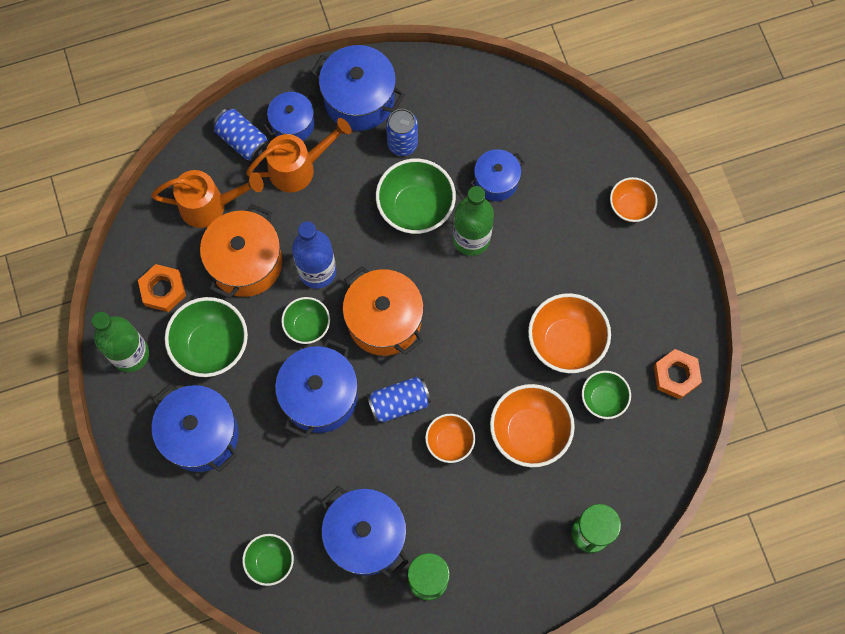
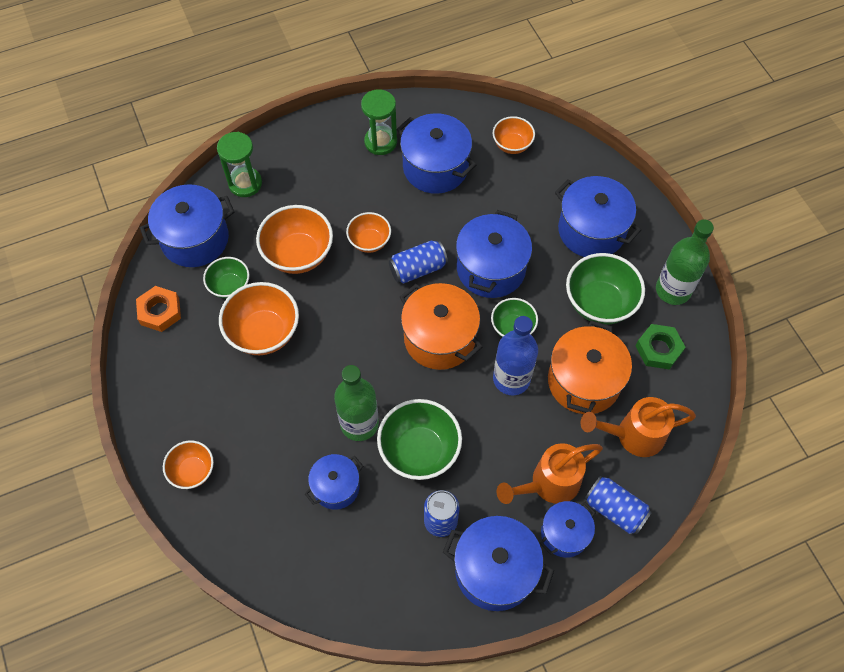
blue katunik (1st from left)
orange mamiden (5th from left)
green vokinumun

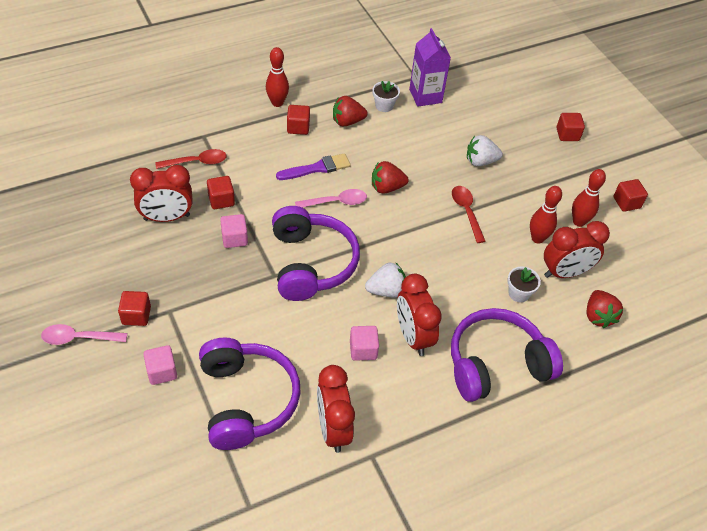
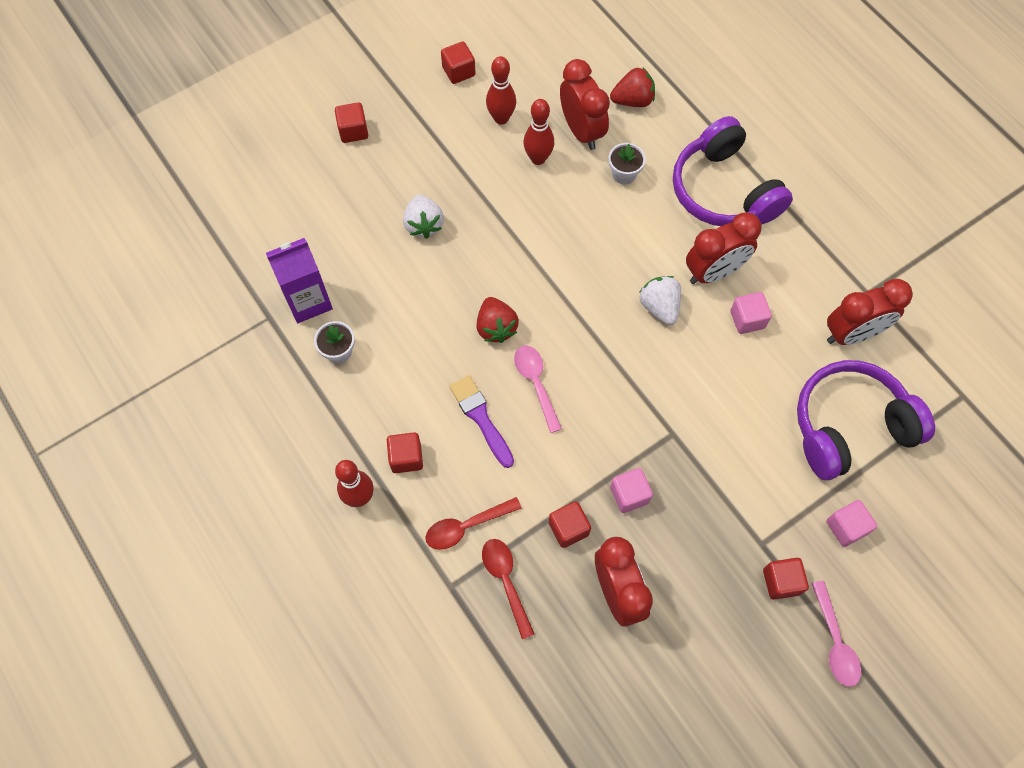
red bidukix (1st from left)
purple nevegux (2nd from left in the first image)
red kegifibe (1st from left in the first image)

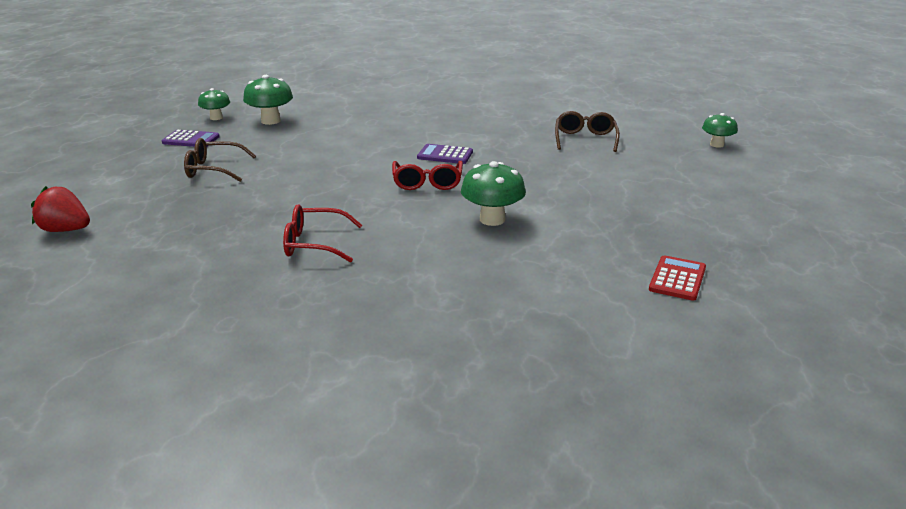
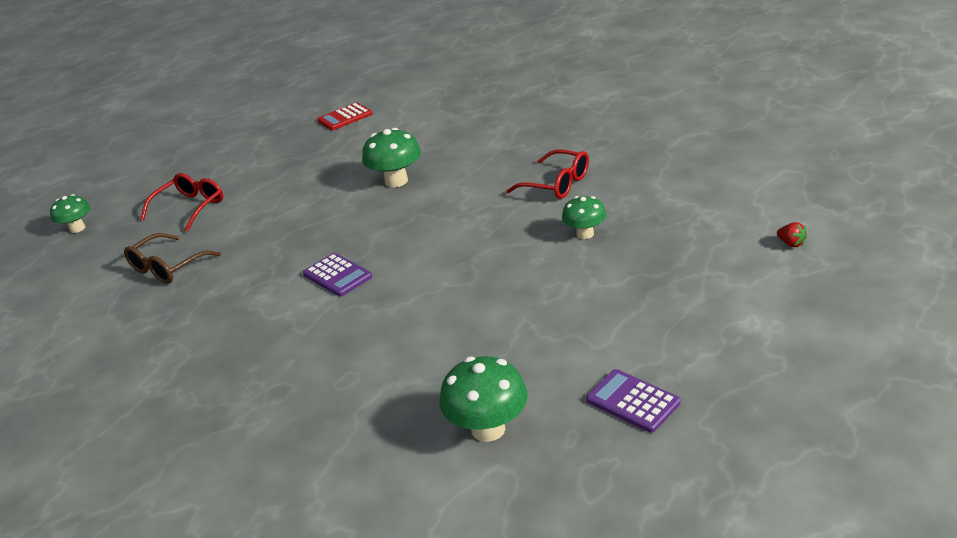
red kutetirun (1st from left)
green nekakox (4th from left)
red kegifibe
brown kutetirun (1st from left in the first image)

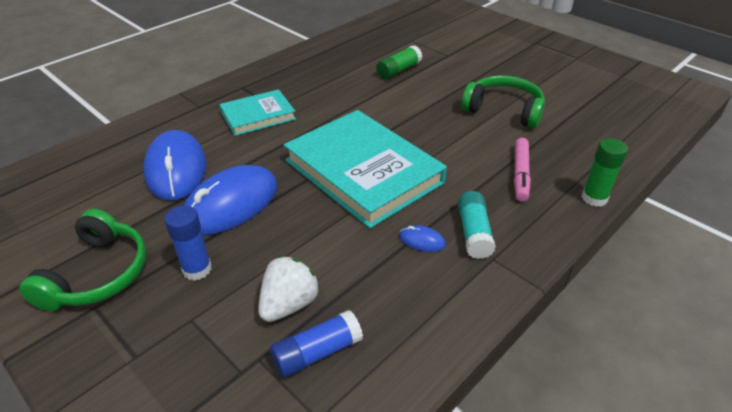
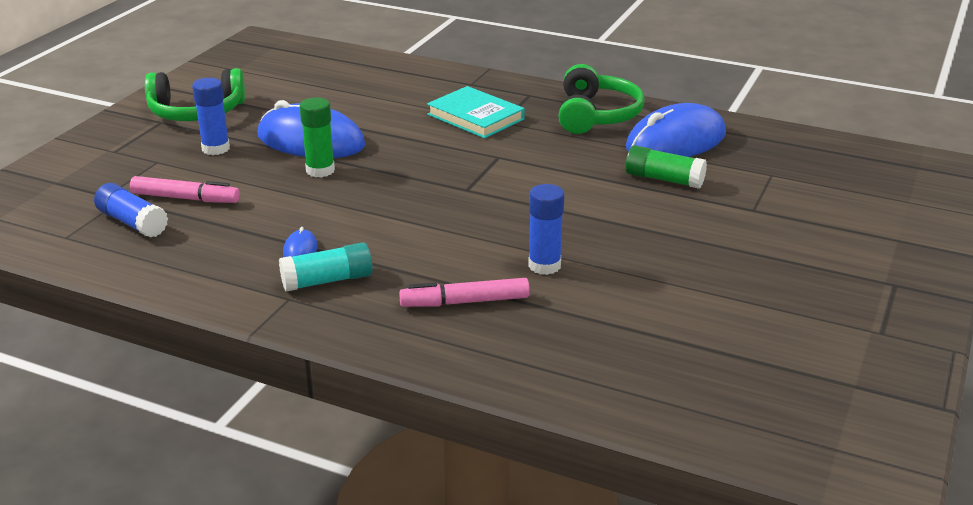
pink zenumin (1st from left)
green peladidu (1st from left)
blue peladidu (3rd from left)
green nevegux (2nd from left)
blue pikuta (3rd from left)
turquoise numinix (2nd from left in the first image)

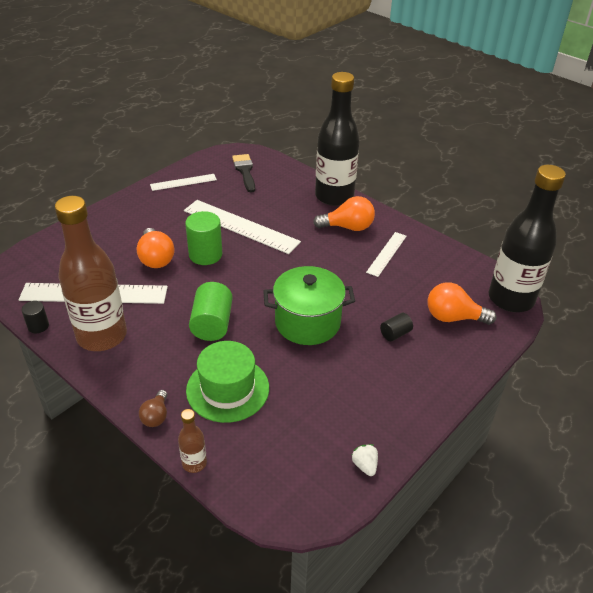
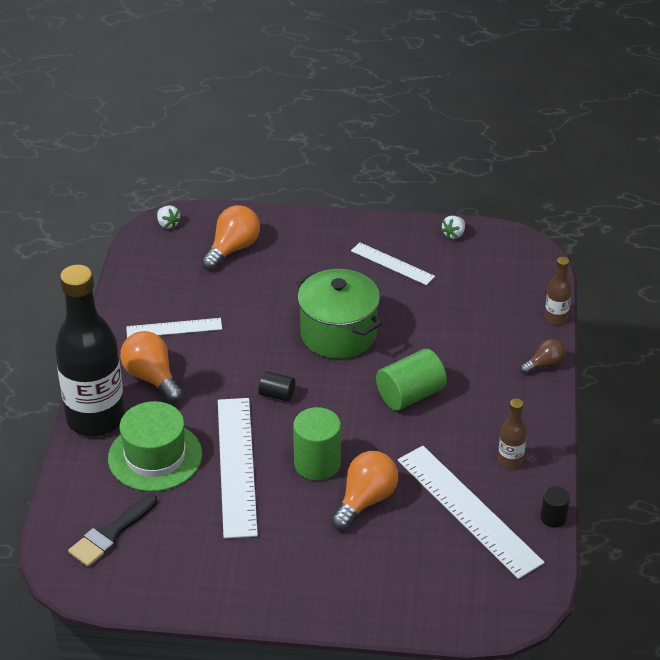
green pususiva
white kegifibe (1st from left)
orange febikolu (2nd from left)
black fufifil (1st from left)
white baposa (3rd from left)
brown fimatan (1st from left)

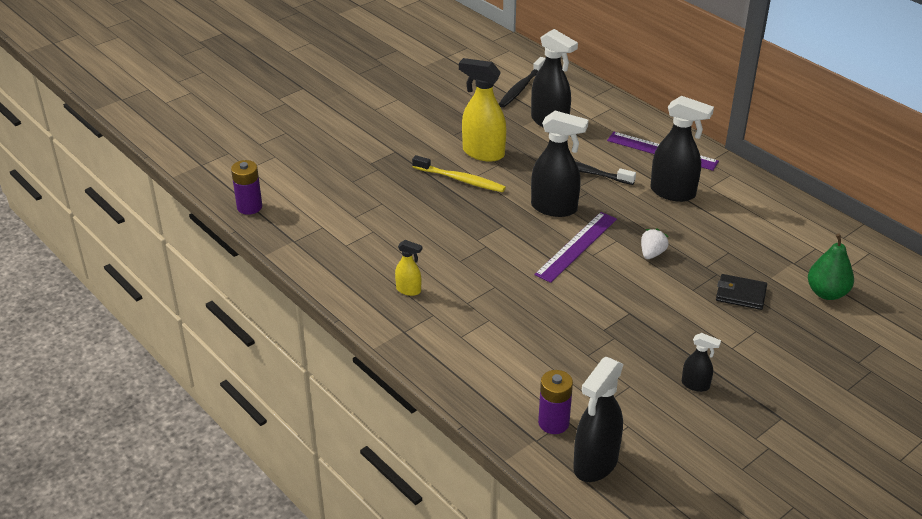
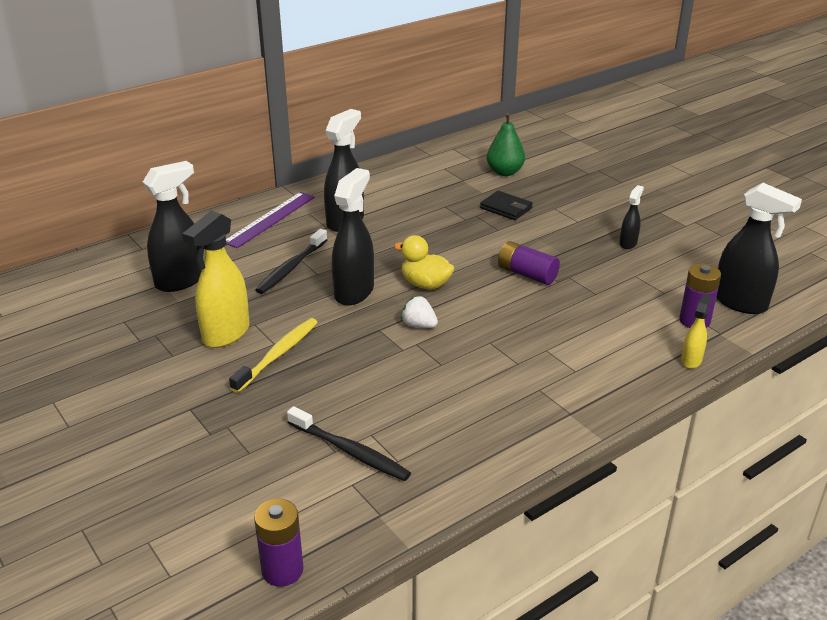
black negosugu (2nd from left)
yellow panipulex
white kegifibe
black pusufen
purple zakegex (2nd from left)
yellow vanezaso (2nd from left)

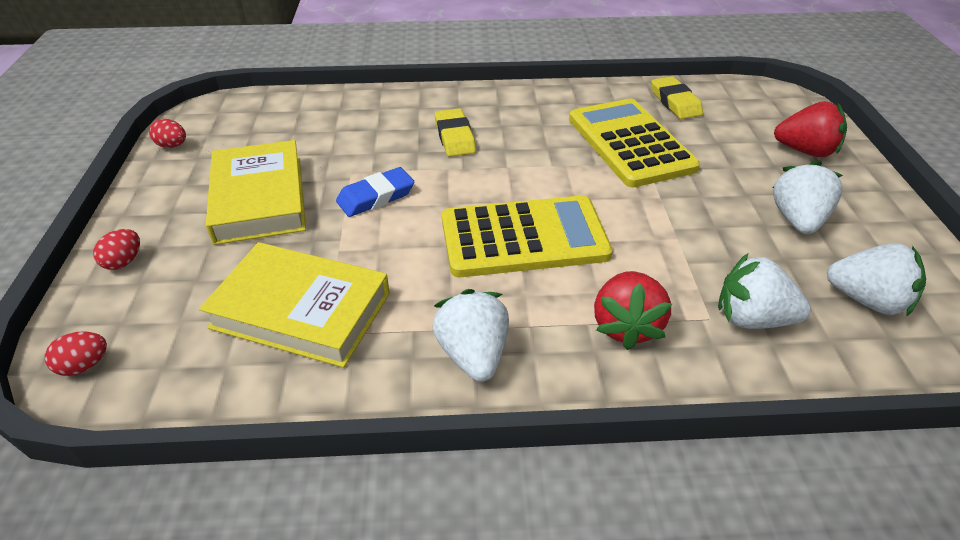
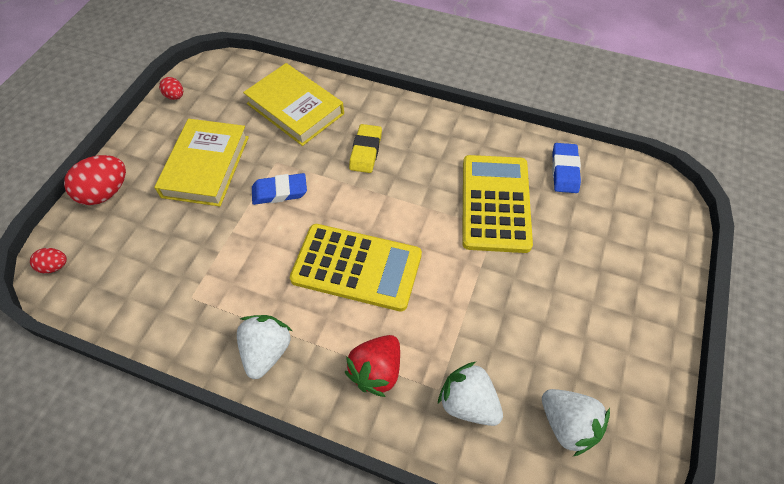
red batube (2nd from left)
yellow numinix (2nd from left)
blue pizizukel (2nd from left)
white kegifibe (3rd from left in the first image)
red kegifibe (2nd from left in the first image)

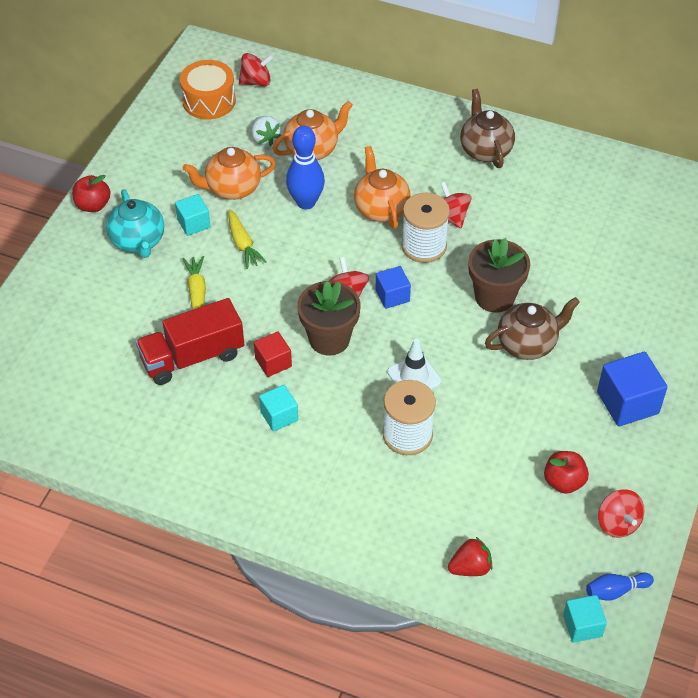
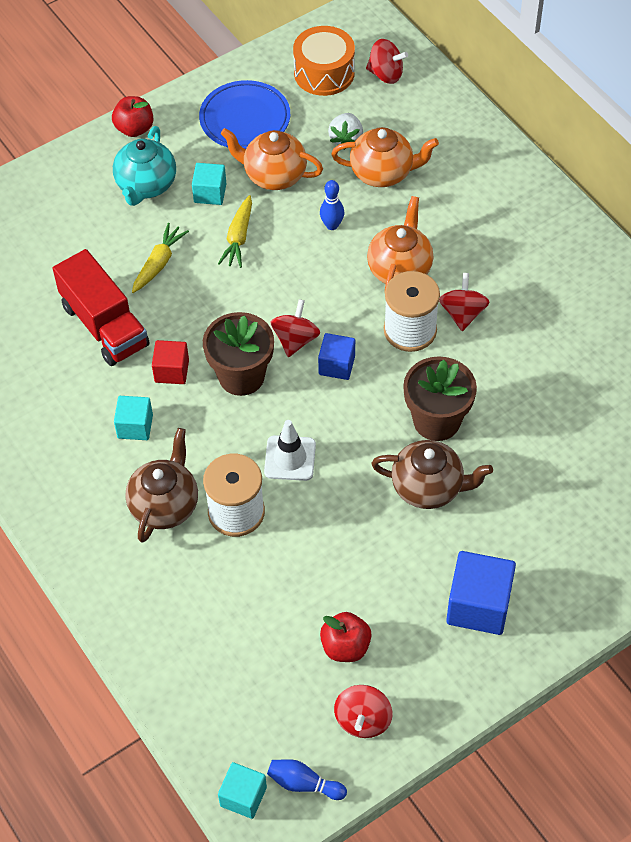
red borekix
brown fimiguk (1st from left)
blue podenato
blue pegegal (2nd from left)
red kegifibe

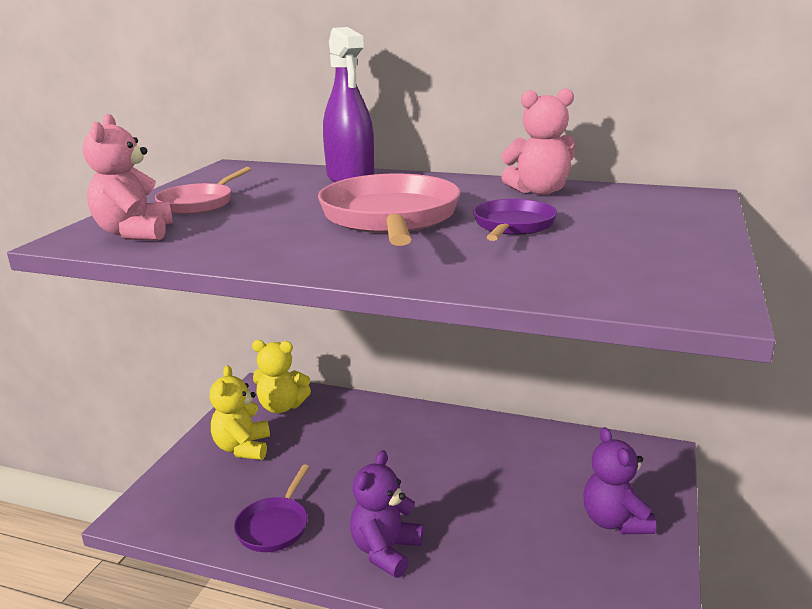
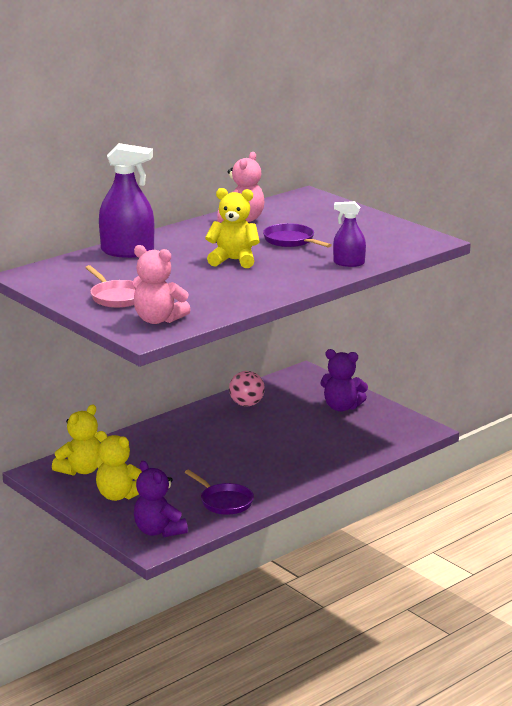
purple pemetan (1st from left)
yellow pemetan (3rd from left)
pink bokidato
purple vanezaso (2nd from left)

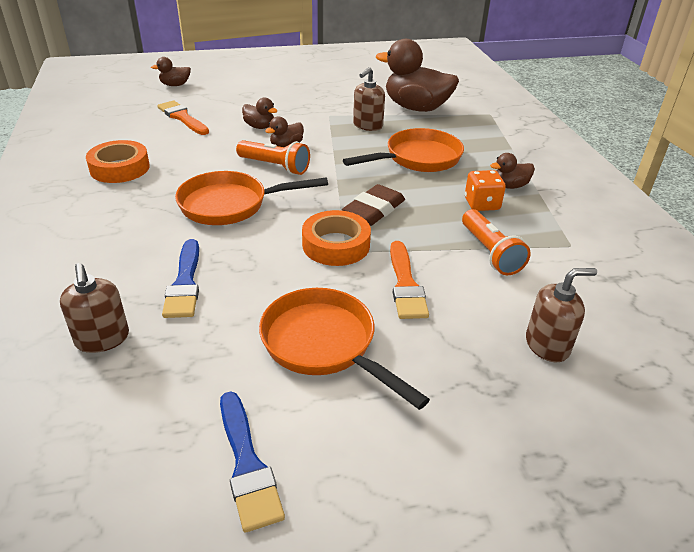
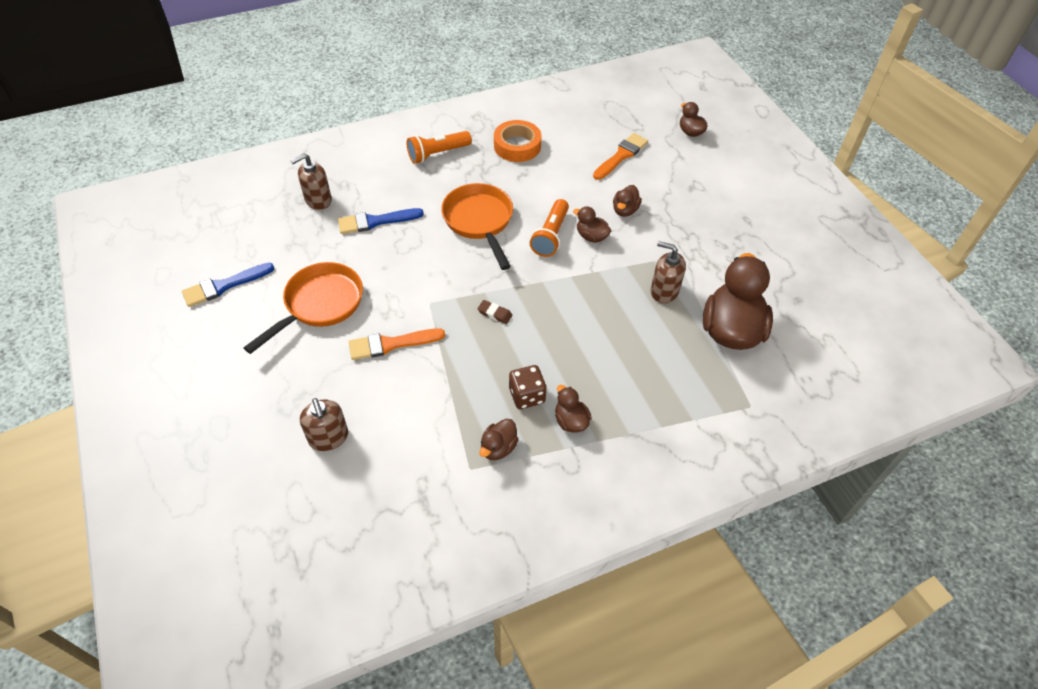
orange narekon (1st from left)
brown pizizukel
brown panipulex (1st from left)
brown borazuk
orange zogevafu (2nd from left in the first image)
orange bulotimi (3rd from left in the first image)

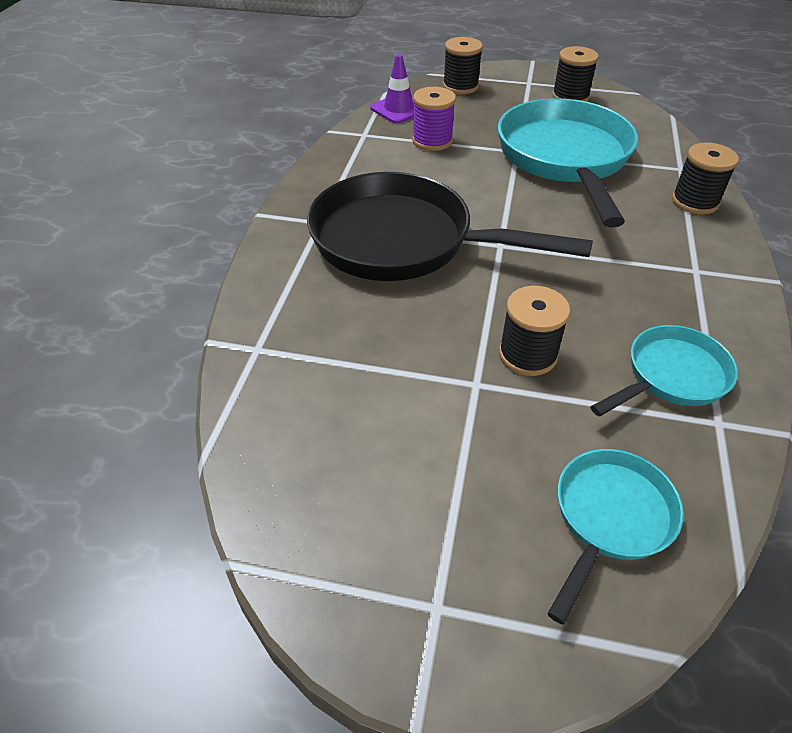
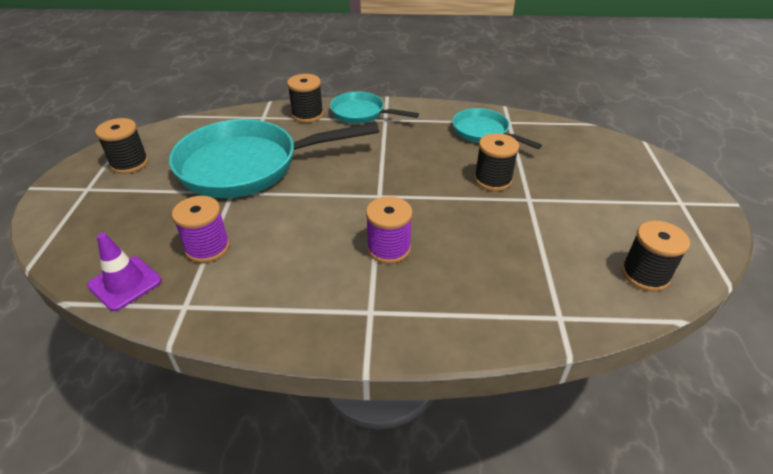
turquoise bulotimi (2nd from left)
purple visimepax (2nd from left)
black visimepax (4th from left)

